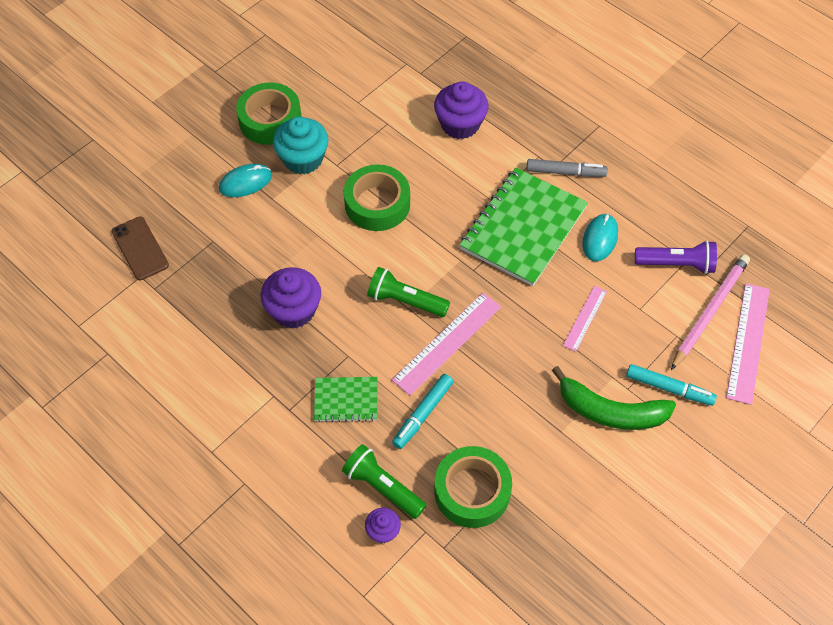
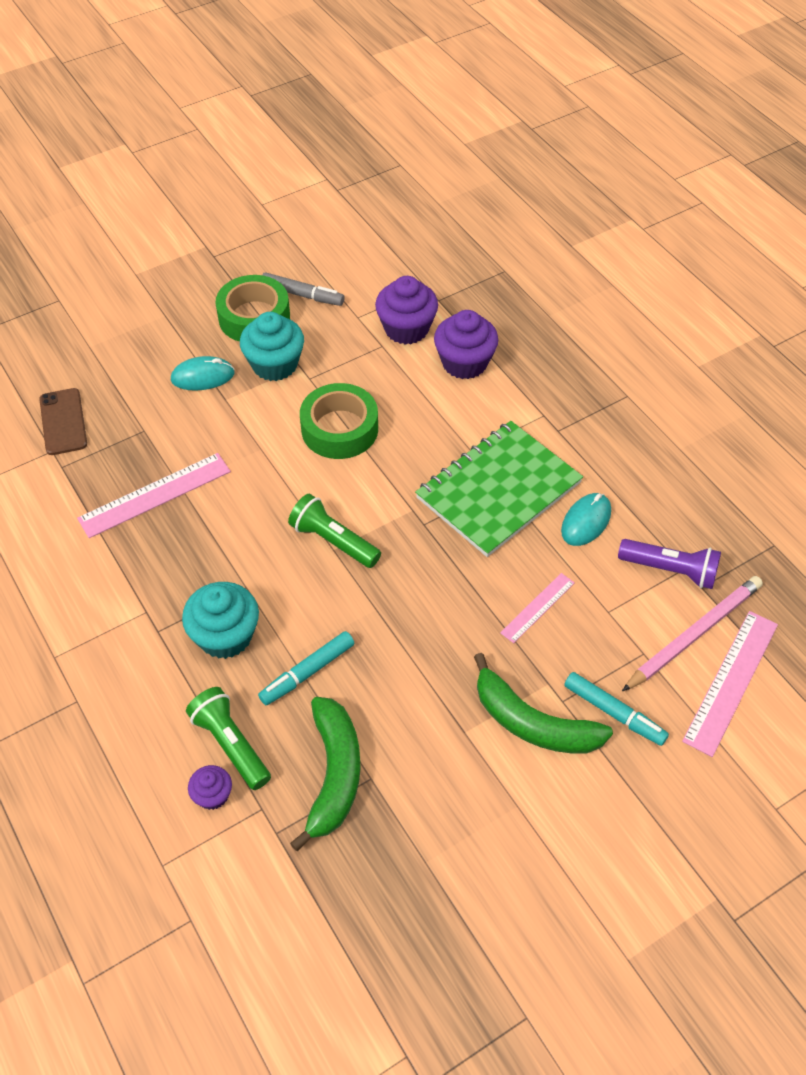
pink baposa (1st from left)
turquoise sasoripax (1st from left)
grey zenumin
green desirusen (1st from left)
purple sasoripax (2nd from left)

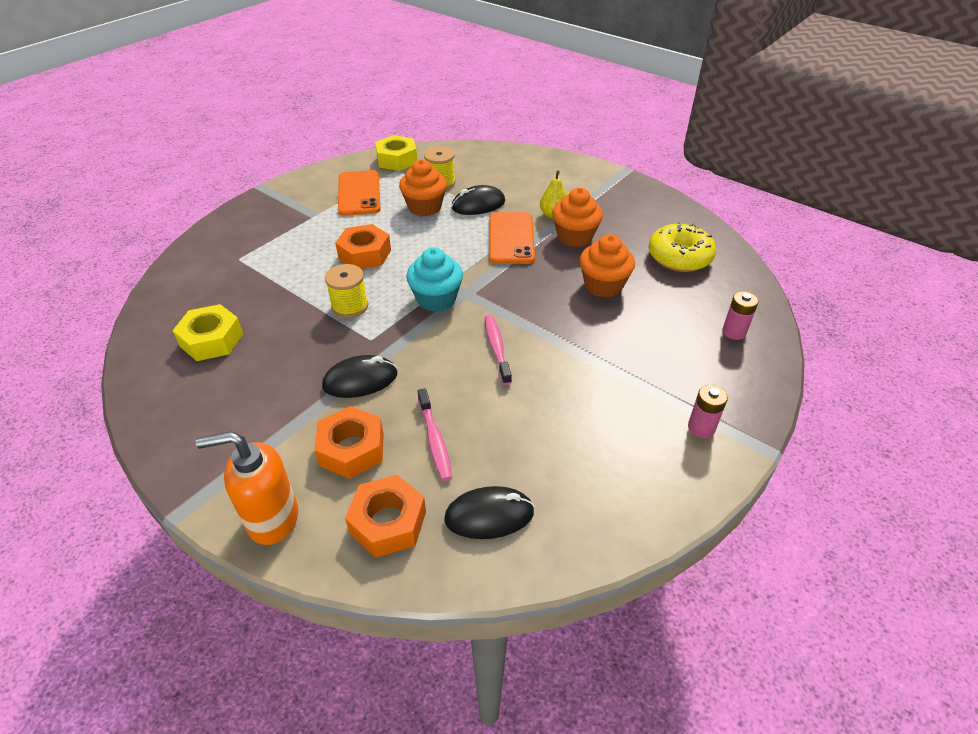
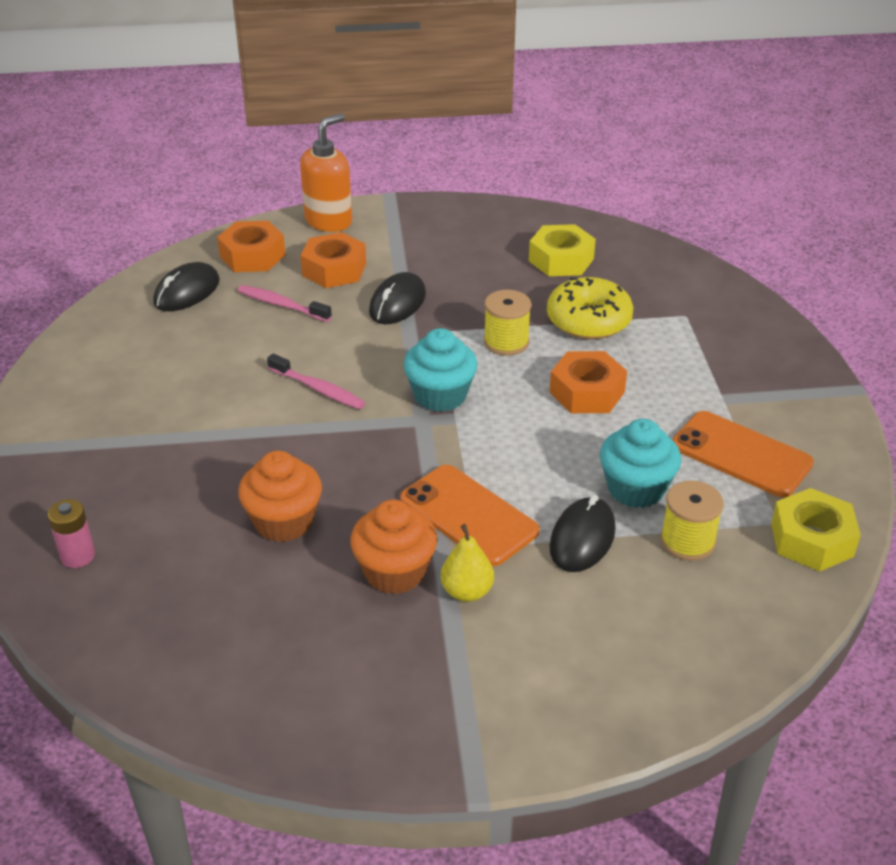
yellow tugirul
turquoise sasoripax (2nd from left)
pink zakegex (1st from left in the first image)

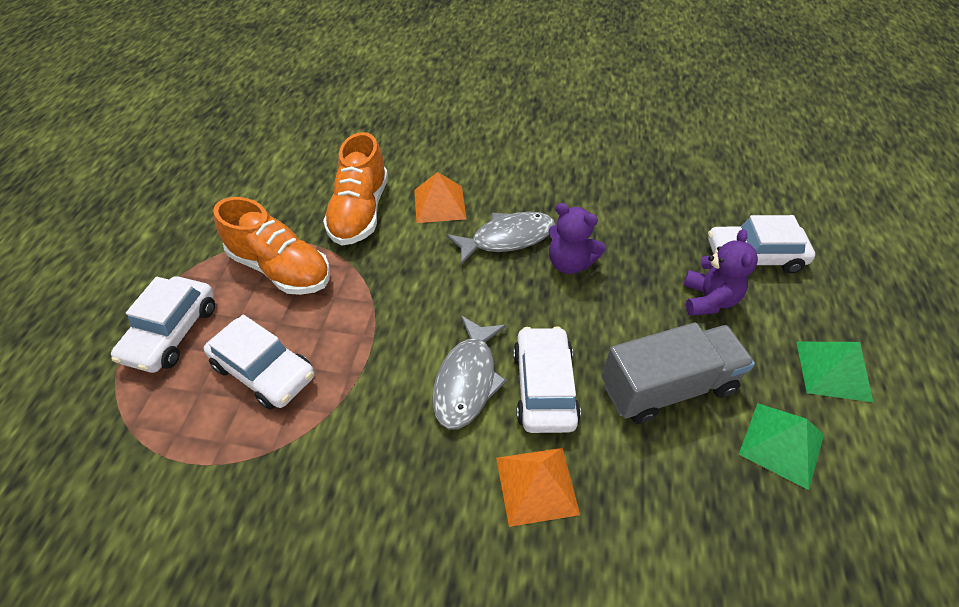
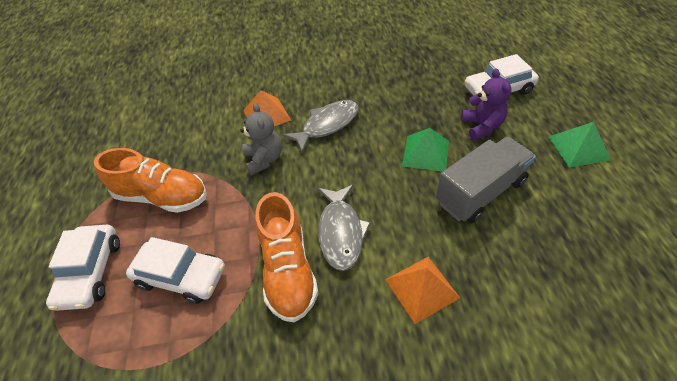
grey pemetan
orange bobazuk (2nd from left)
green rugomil (1st from left)
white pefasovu (3rd from left in the first image)
purple pemetan (1st from left in the first image)

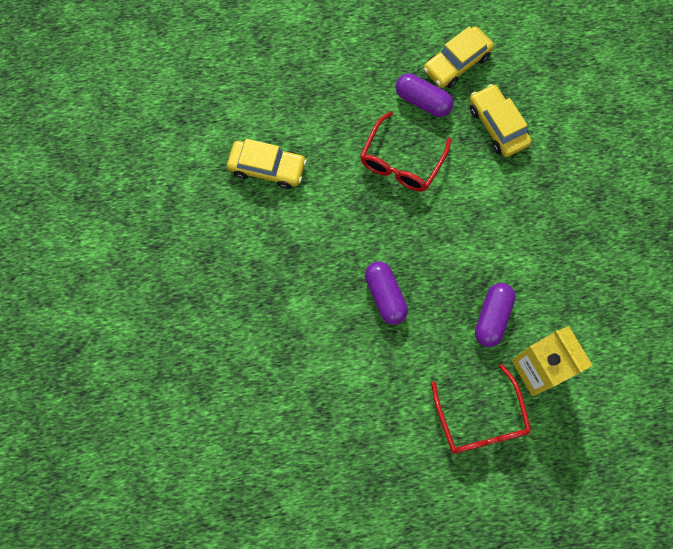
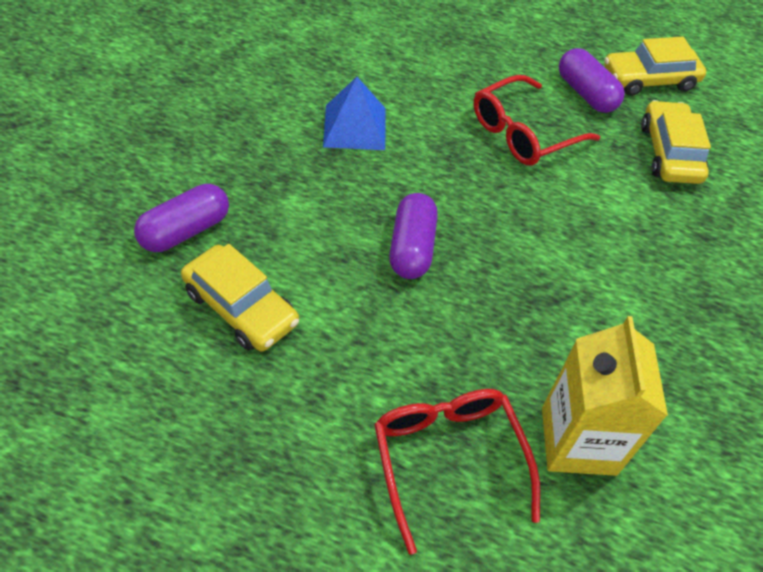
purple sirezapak (1st from left)
yellow pefasovu (1st from left)
blue rugomil
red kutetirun (1st from left)

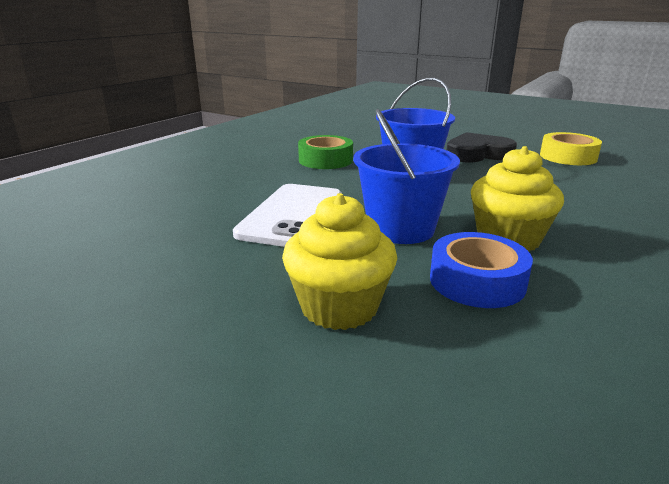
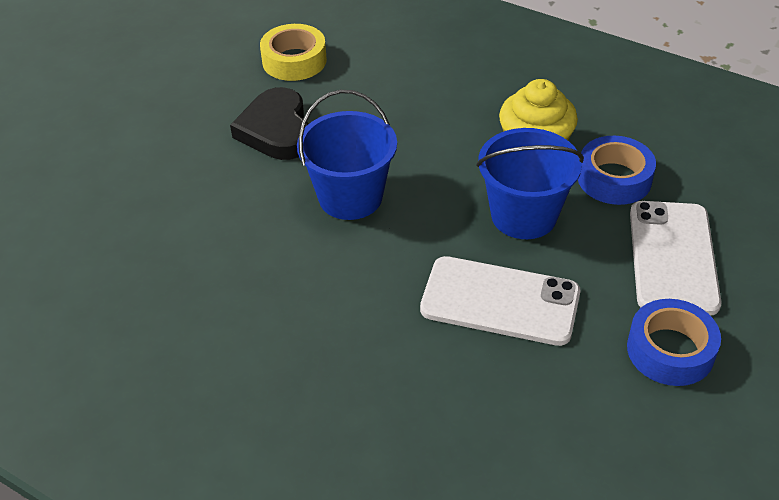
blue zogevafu (2nd from left)
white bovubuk (2nd from left)
green zogevafu

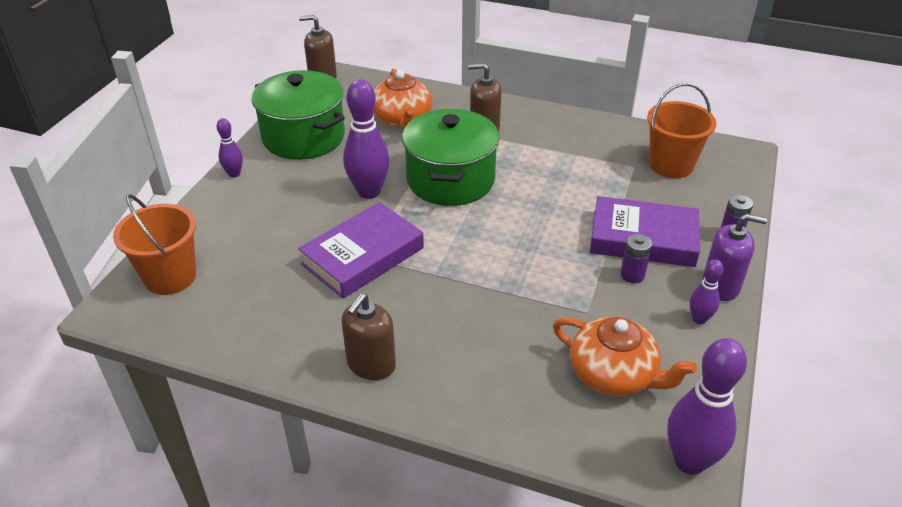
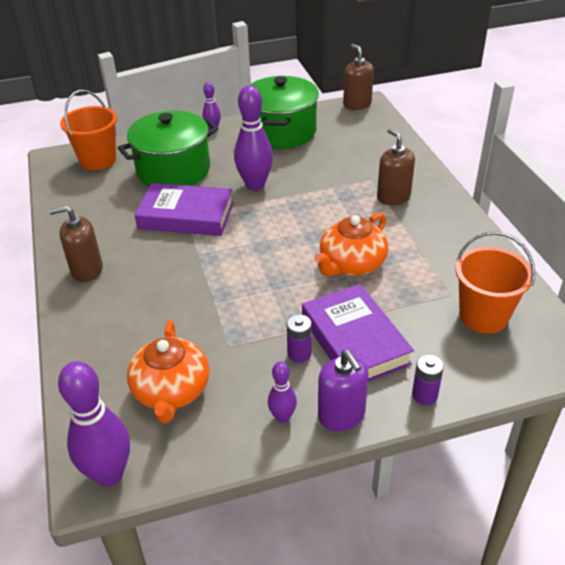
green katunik (1st from left)
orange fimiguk (2nd from left)

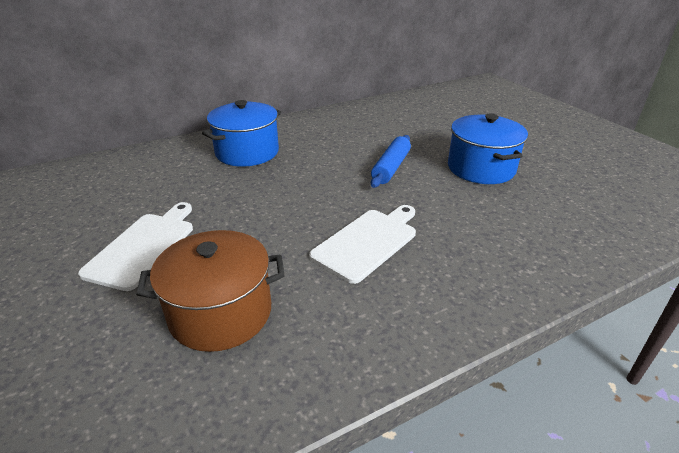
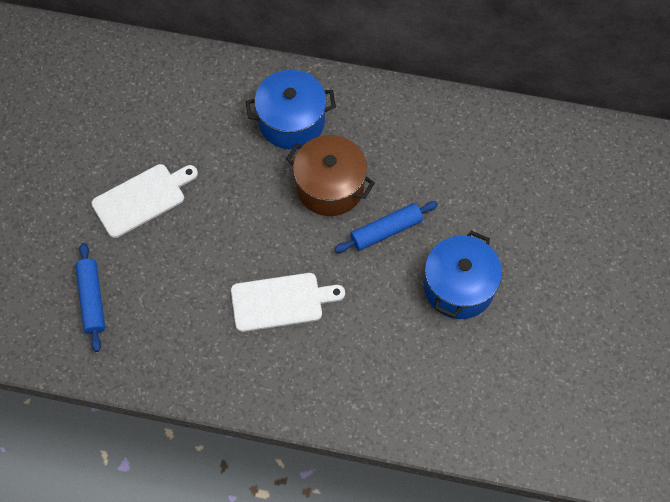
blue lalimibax (1st from left)
brown katunik

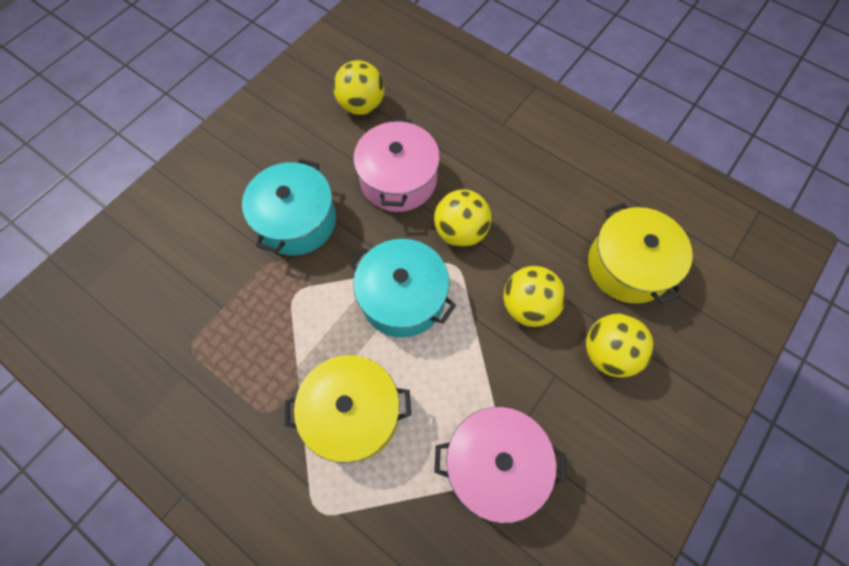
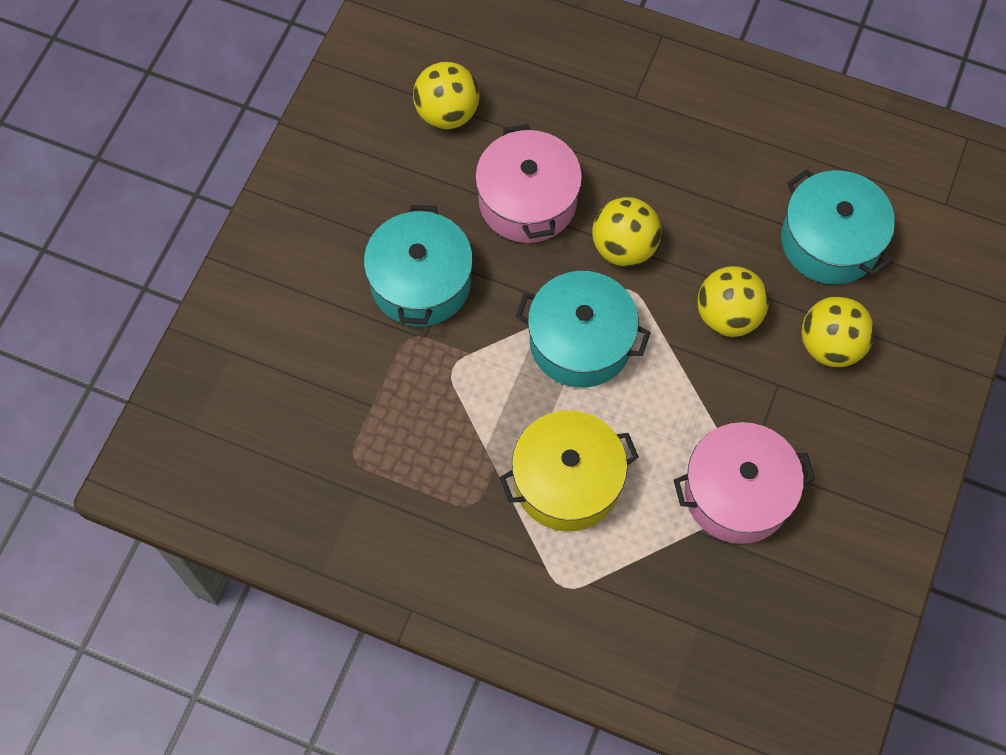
turquoise katunik (3rd from left)

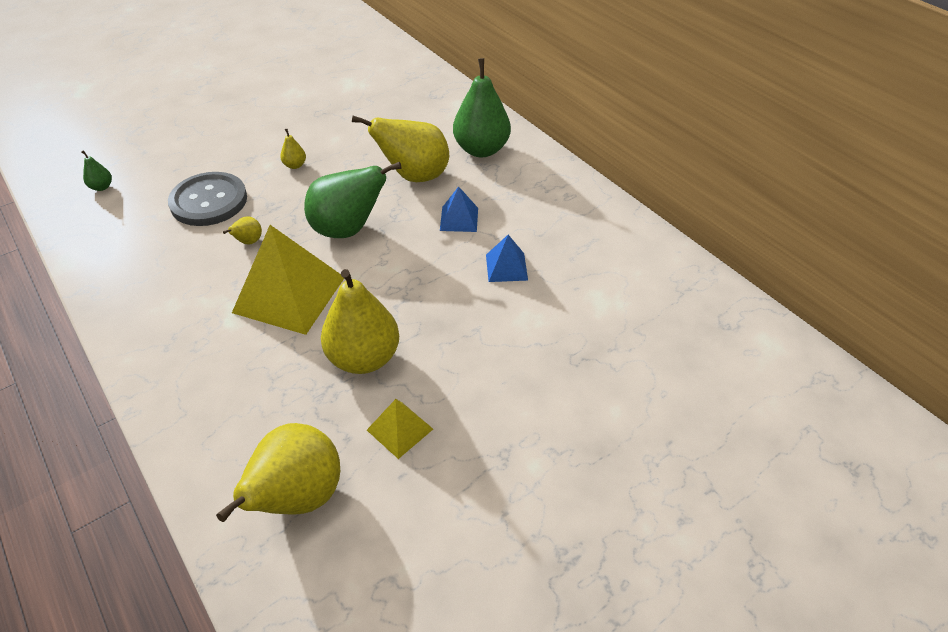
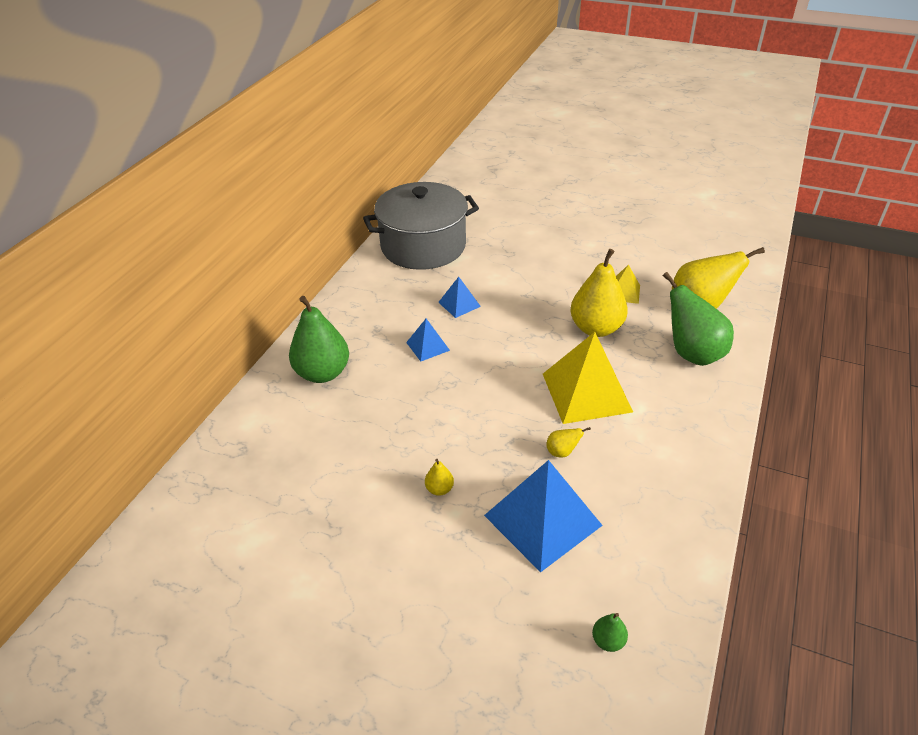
grey katunik
blue rugomil (3rd from left)
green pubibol (3rd from left)
yellow pubibol (5th from left in the first image)

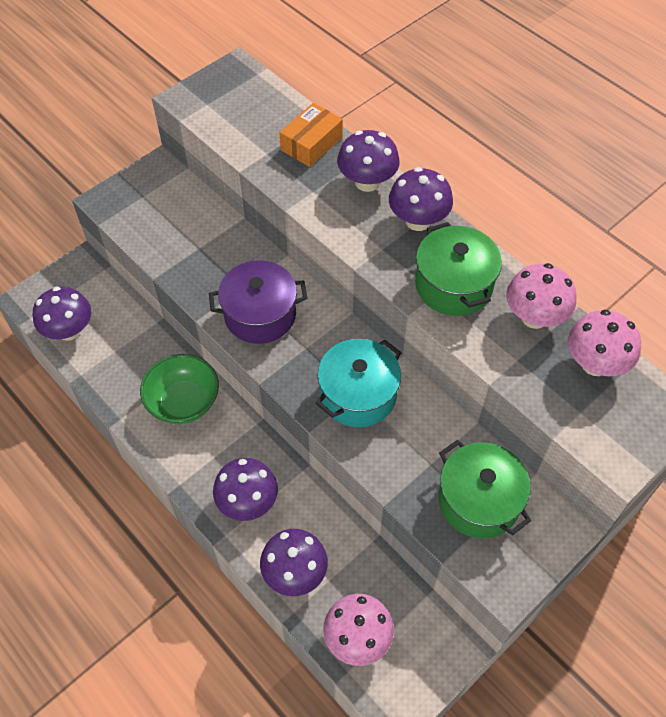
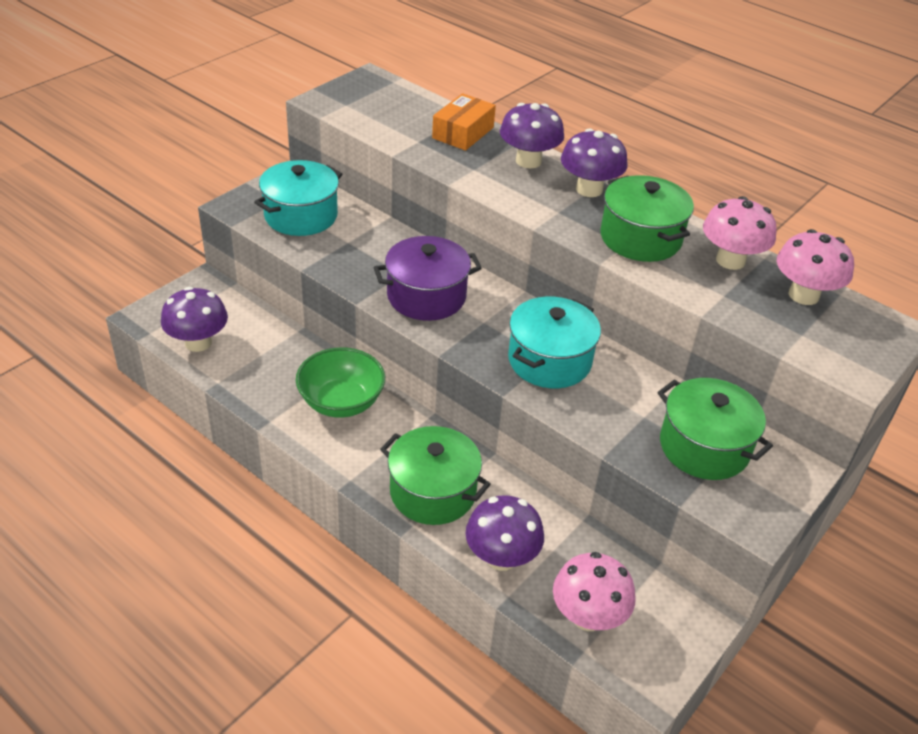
turquoise katunik (1st from left)
green katunik (1st from left)

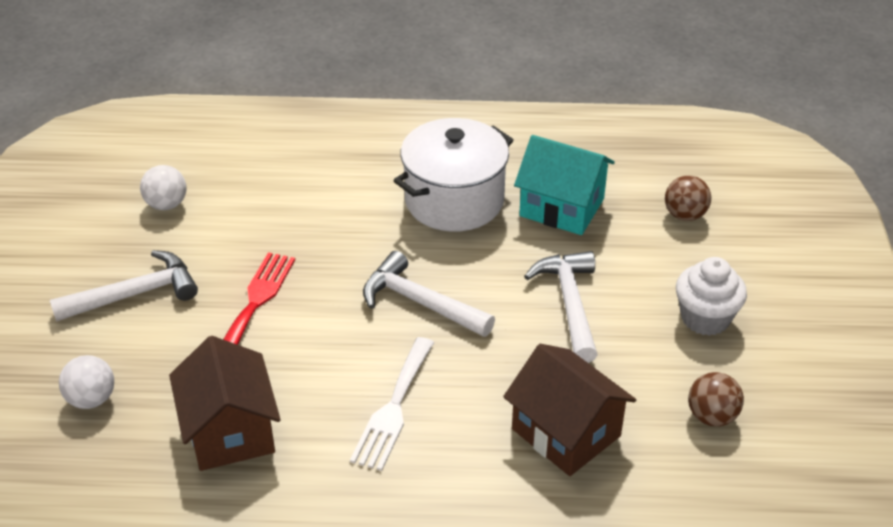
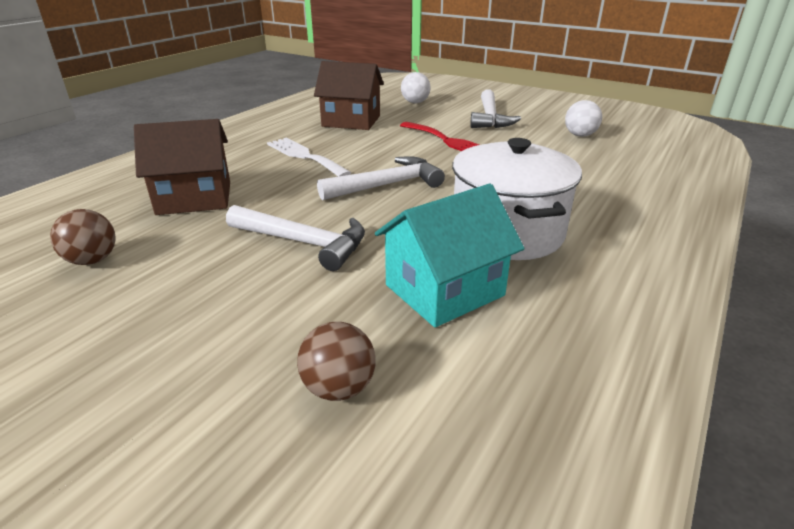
white sasoripax

